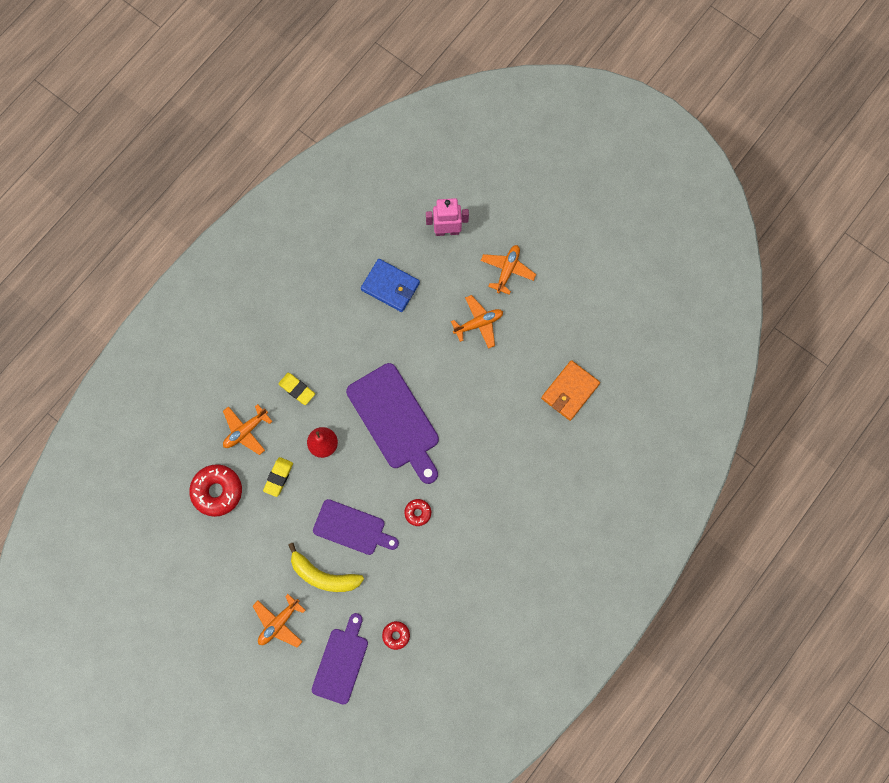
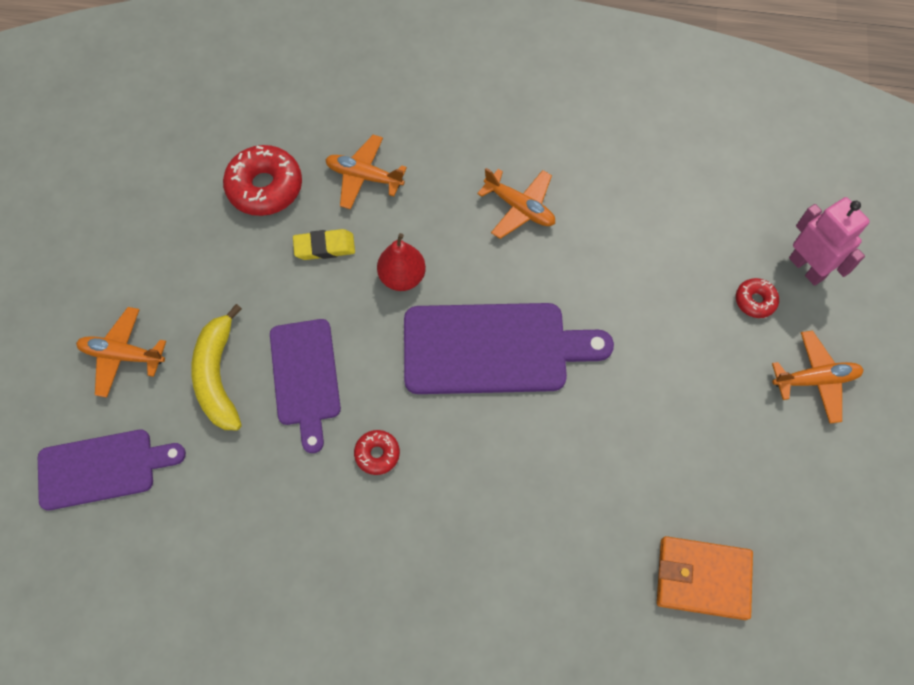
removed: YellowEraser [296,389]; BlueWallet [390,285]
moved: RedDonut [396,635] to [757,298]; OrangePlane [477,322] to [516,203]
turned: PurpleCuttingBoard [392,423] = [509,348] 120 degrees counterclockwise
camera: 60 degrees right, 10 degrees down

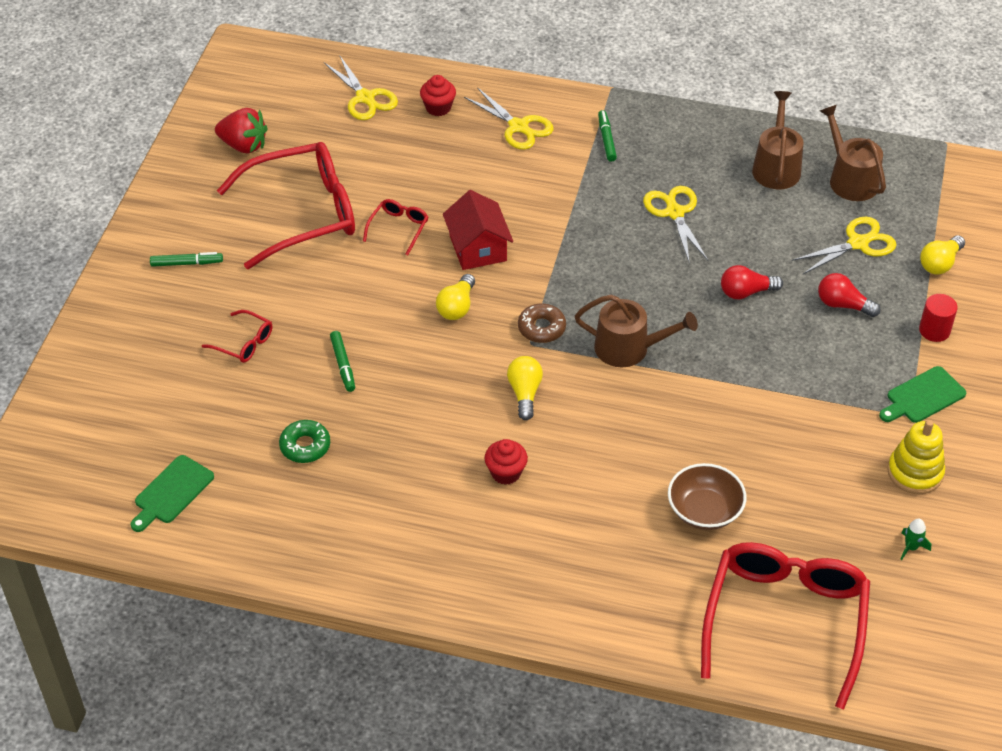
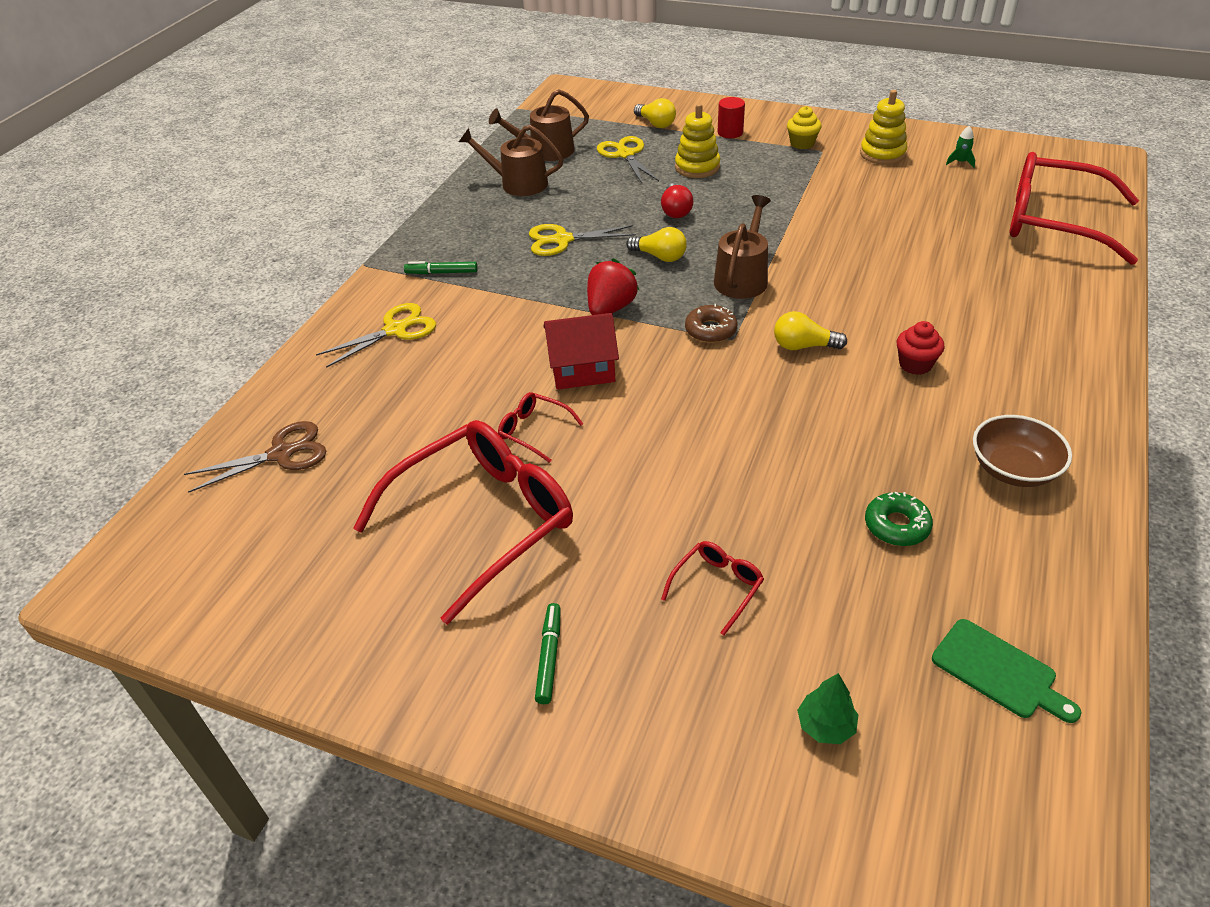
removed: GreenMarker [342,361]; RedCupcake [438,95]
added: GreenTree [827,708]
moved: RedStrawberry [241,131] to [613,286]; YellowLightBulb [455,297] to [656,244]; BrownBowl [707,496] to [1022,451]
replaced: RedLightBulb [849,295] to YellowStackingToy [697,140]; GreenCuttingBoard [922,394] to YellowCupcake [804,127]
recoloured: YellowScissors [361,88] to BrownScissors [255,457]
turned: RedGlasses [286,205] = [463,522] 60 degrees clockwise
camera: 80 degrees left, 5 degrees down

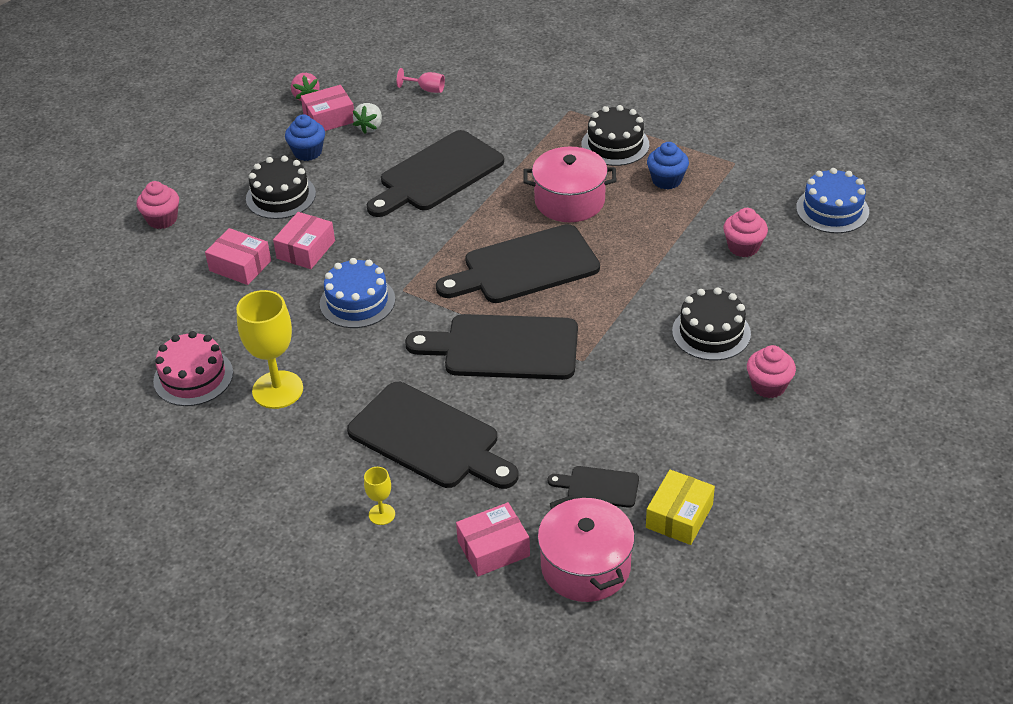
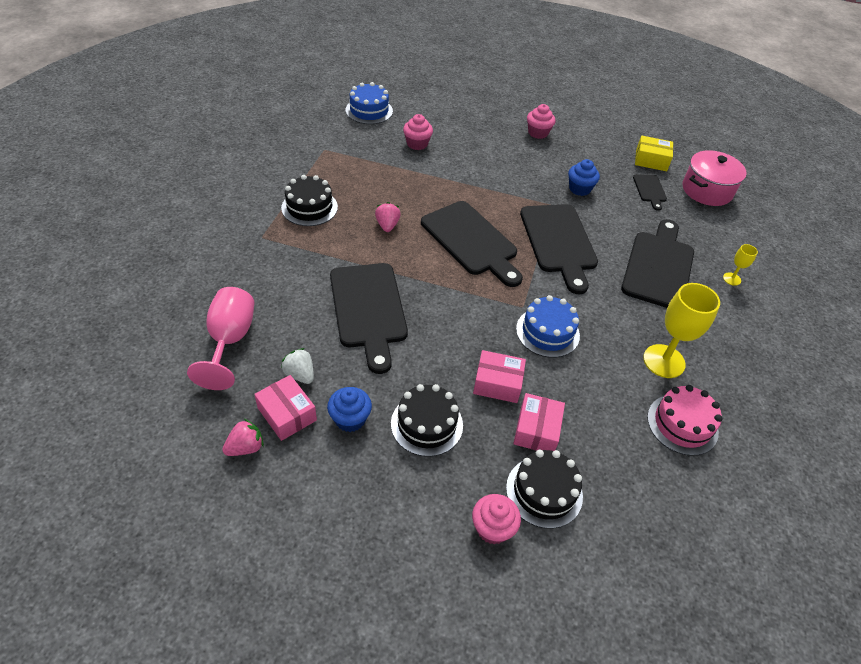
removed: PinkBox [493,539]
moved: BlueCupcake [668,166] to [584,177]; BlackCake [711,324] to [544,489]
replaced: PinkPot [570,184] to PinkStrawberry [388,217]
turned: WhiteStrawberry [367,118] = [297,366] 135 degrees counterclockwise; BlackCuttingBoard [435,173] = [369,318] 45 degrees clockwise
resized: PinkGoblet [421,80] = [221,338] x2.08
camera: 110 degrees left, 5 degrees up

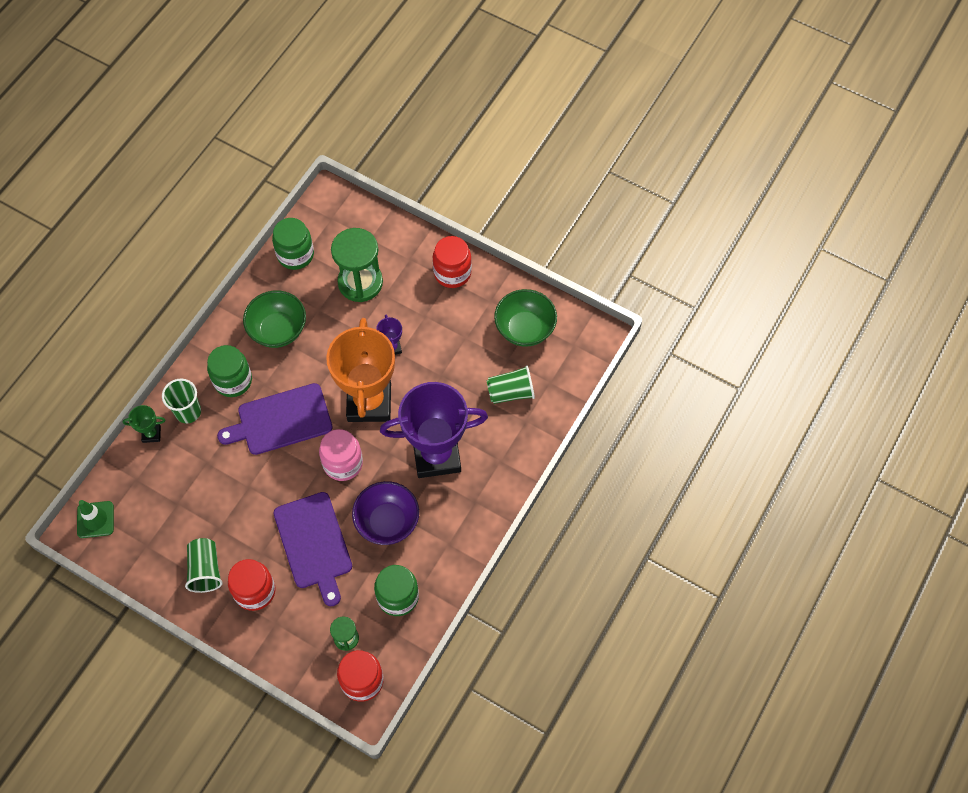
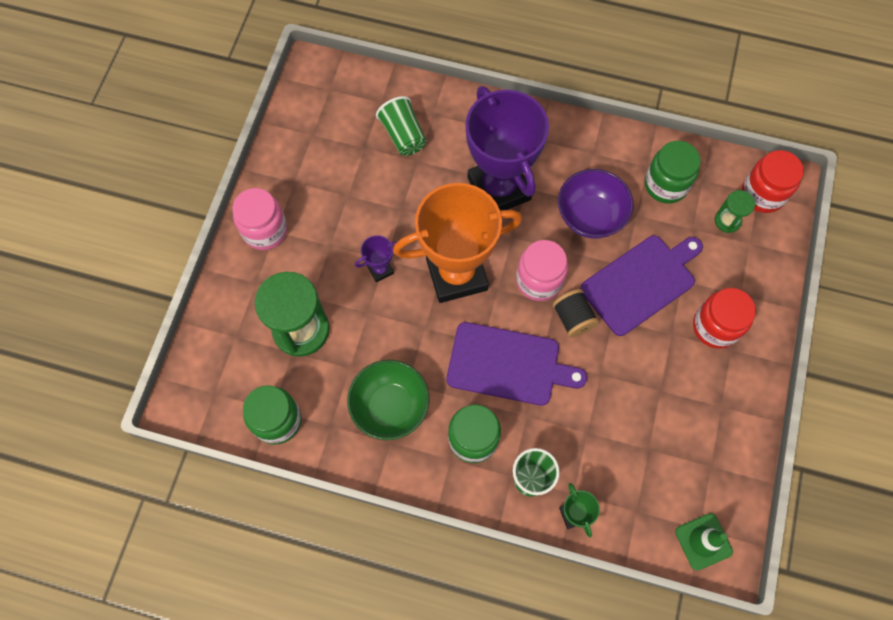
removed: GreenCup [204,565]; GreenBowl [525,318]
added: BlackSpool [575,313]
recoloured: RedJar [452,262] to PinkJar [259,219]
turned: PurpleCuttingBoard [275,419] = [517,364] 45 degrees counterclockwise
camera: 105 degrees left, 5 degrees up

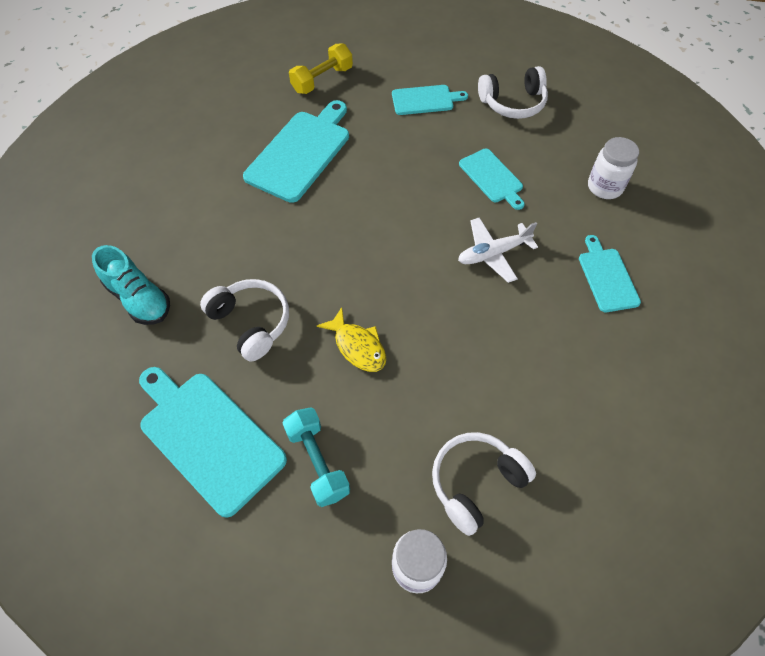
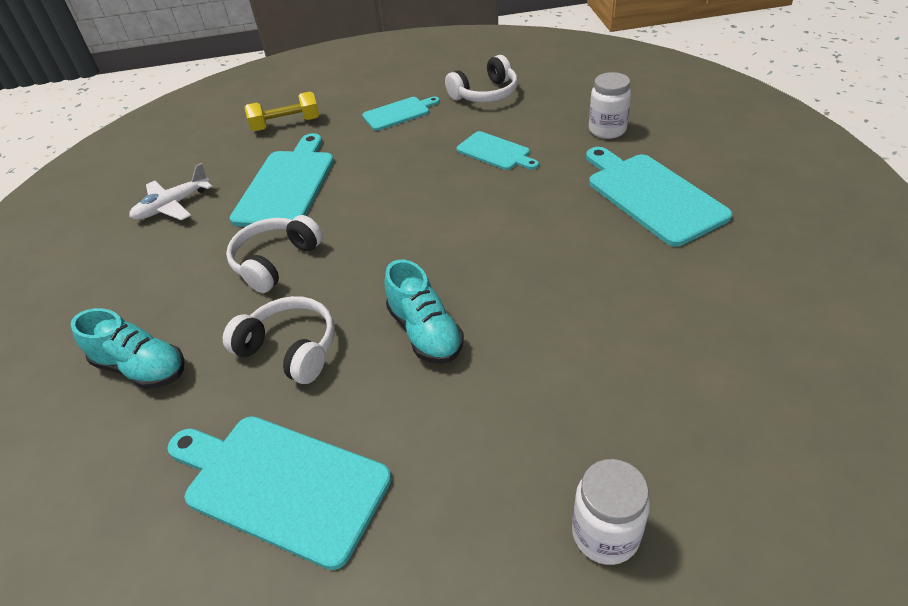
removed: TurquoiseDumbbell [316,457]
moved: WhiteHeadphones [484,484] to [274,254]; WhitePlane [498,250] to [171,192]
replaced: YellowFish [351,339] to TurquoiseShoe [424,311]
turned: YellowDumbbell [321,68] = [281,111] 45 degrees clockwise
resized: TurquoiseCuttingBoard [610,273] = [659,197] x1.74
camera: 15 degrees left, 15 degrees down

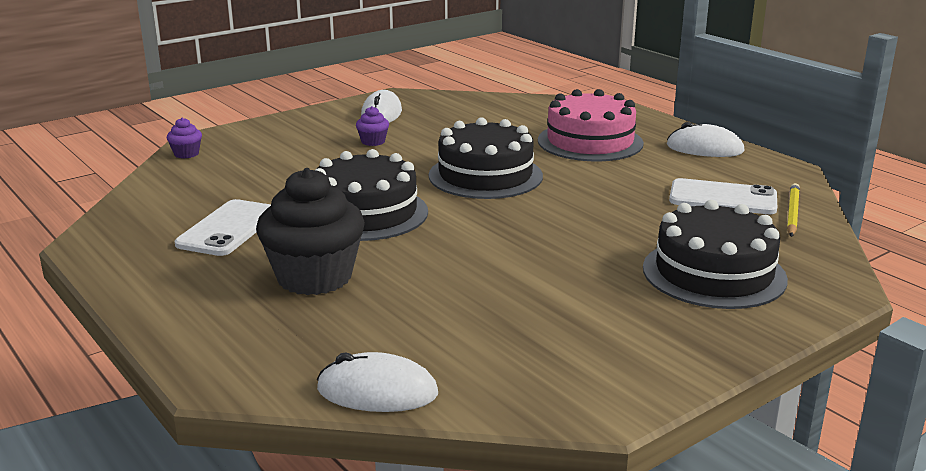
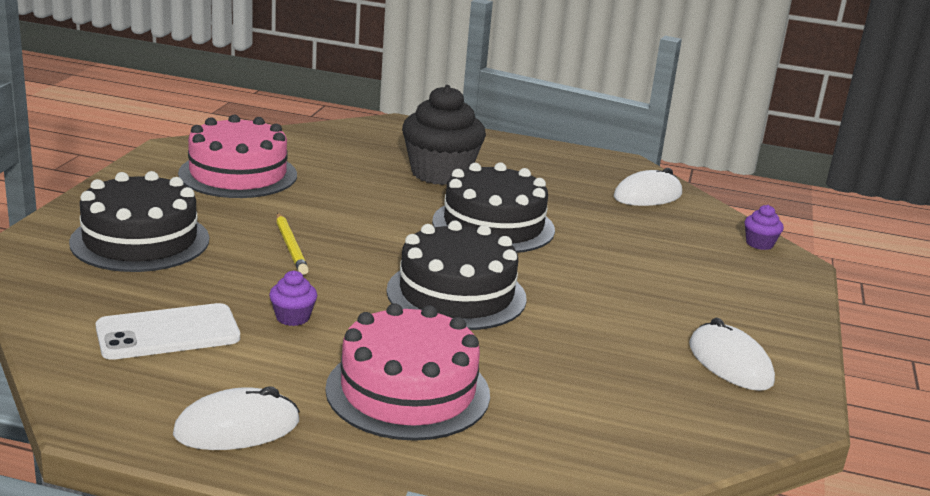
removed: WhitePhone [223,227]
added: PinkCake [237,156]
moved: WhiteMouse [377,382] to [648,187]; PurpleCupcake [372,126] to [293,298]; YellowPencil [793,210] to [292,244]
camera: 140 degrees right, 0 degrees up

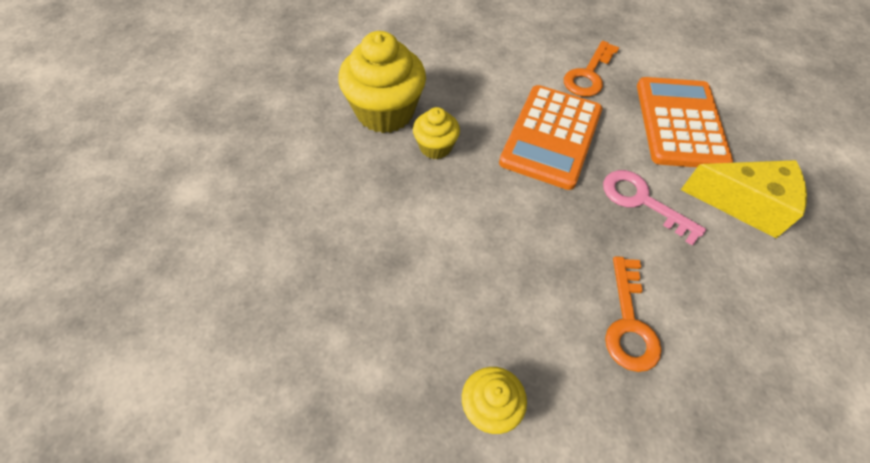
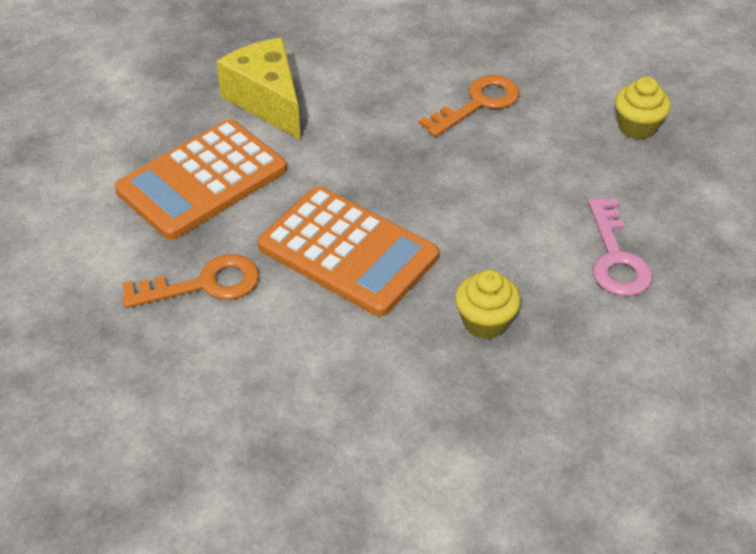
removed: YellowCupcake [382,82]
moved: PinkKey [654,207] to [620,247]
turned: OrangeCalculator [550,137] = [348,251] 60 degrees clockwise
camera: 135 degrees left, 10 degrees down

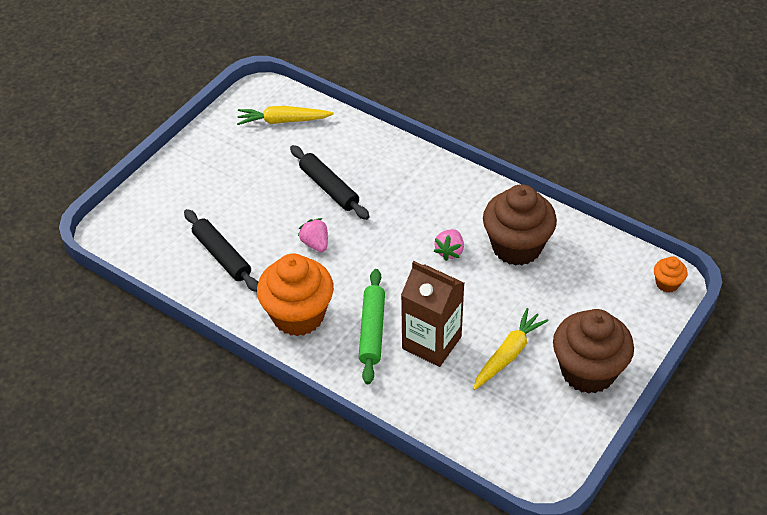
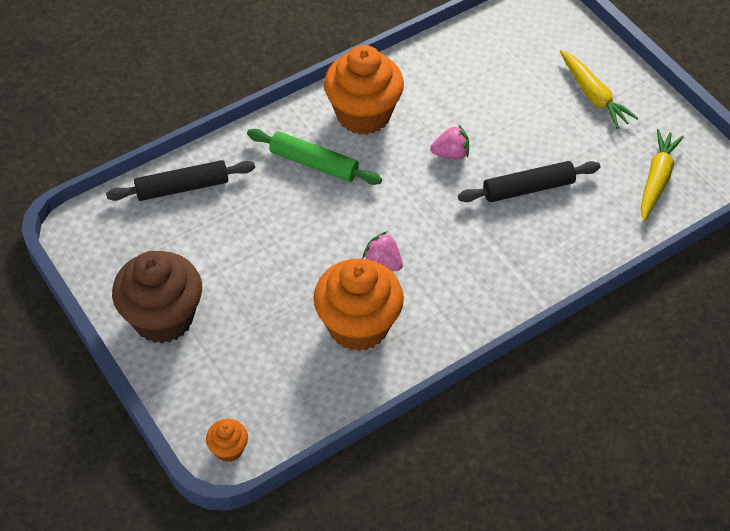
removed: BrownCarton [432,314]
moved: BlackRollingPin [221,250] to [180,180]; YellowCarrot [511,349] to [599,89]
recoloured: BrownCupcake [520,225] to OrangeCupcake [359,304]
camera: 110 degrees right, 5 degrees up

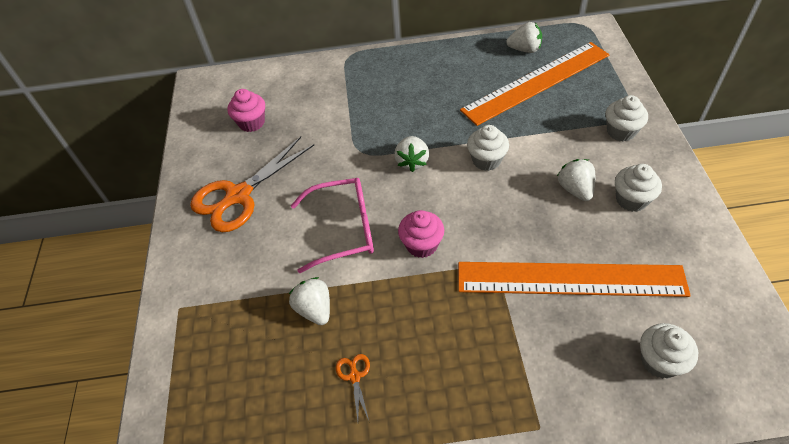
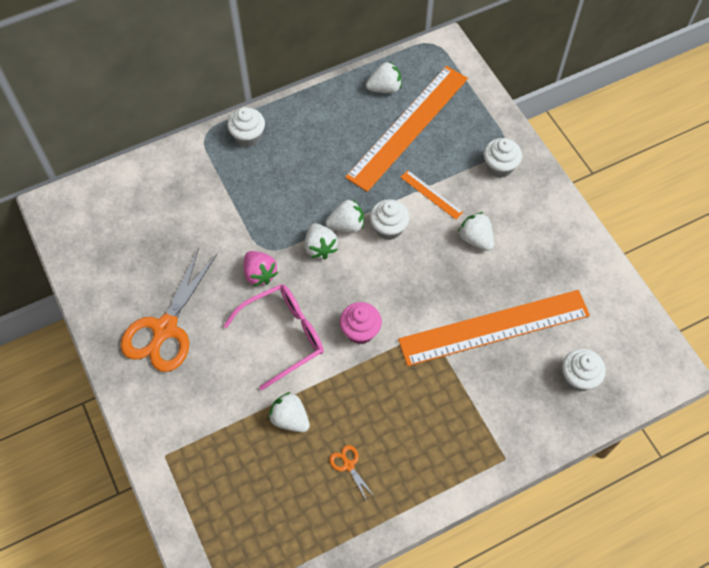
removed: PinkCupcake [246,110]
added: PinkStrawberry [261,269]; WhiteStrawberry [344,216]; OrangeRuler [431,195]
moved: WhiteCupcake [638,188] to [246,127]
camera: 25 degrees left, 10 degrees up

